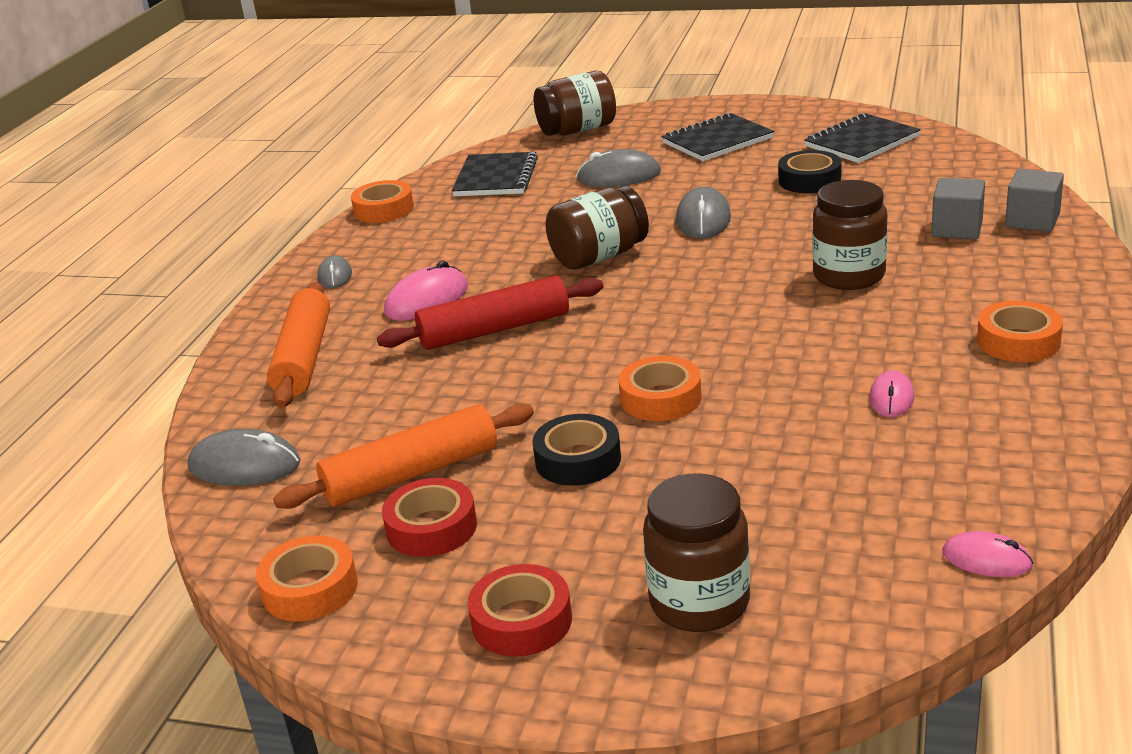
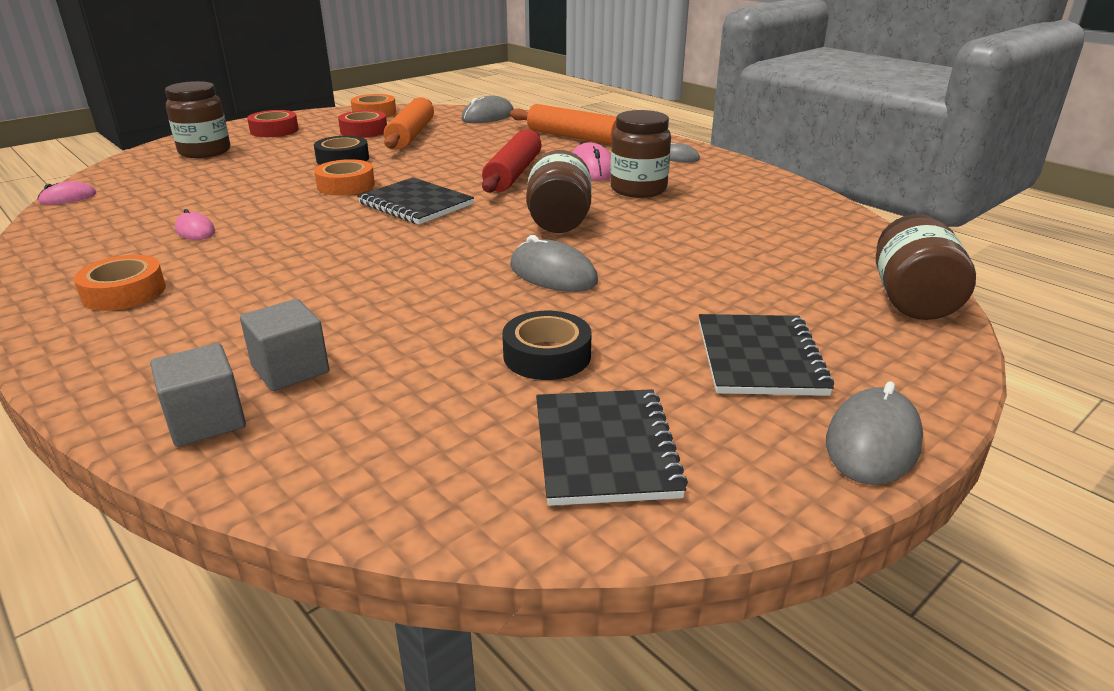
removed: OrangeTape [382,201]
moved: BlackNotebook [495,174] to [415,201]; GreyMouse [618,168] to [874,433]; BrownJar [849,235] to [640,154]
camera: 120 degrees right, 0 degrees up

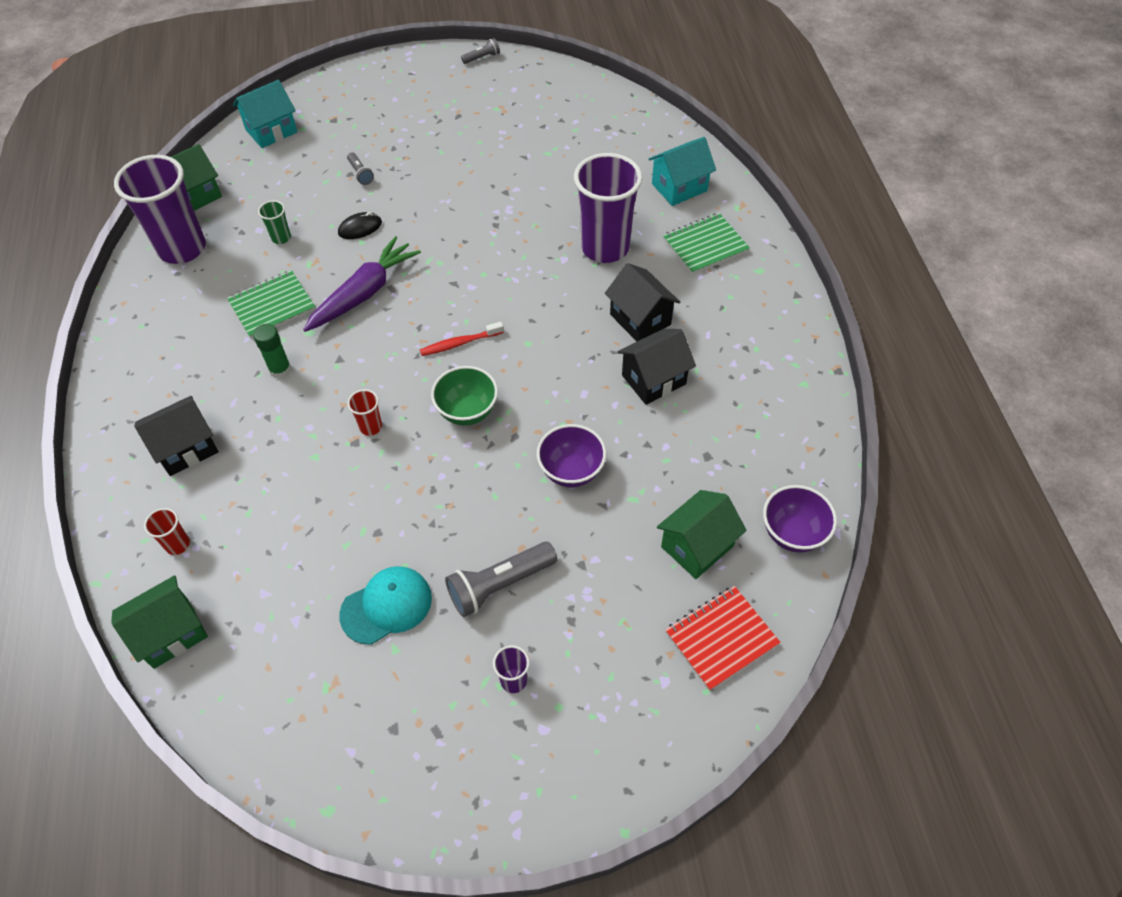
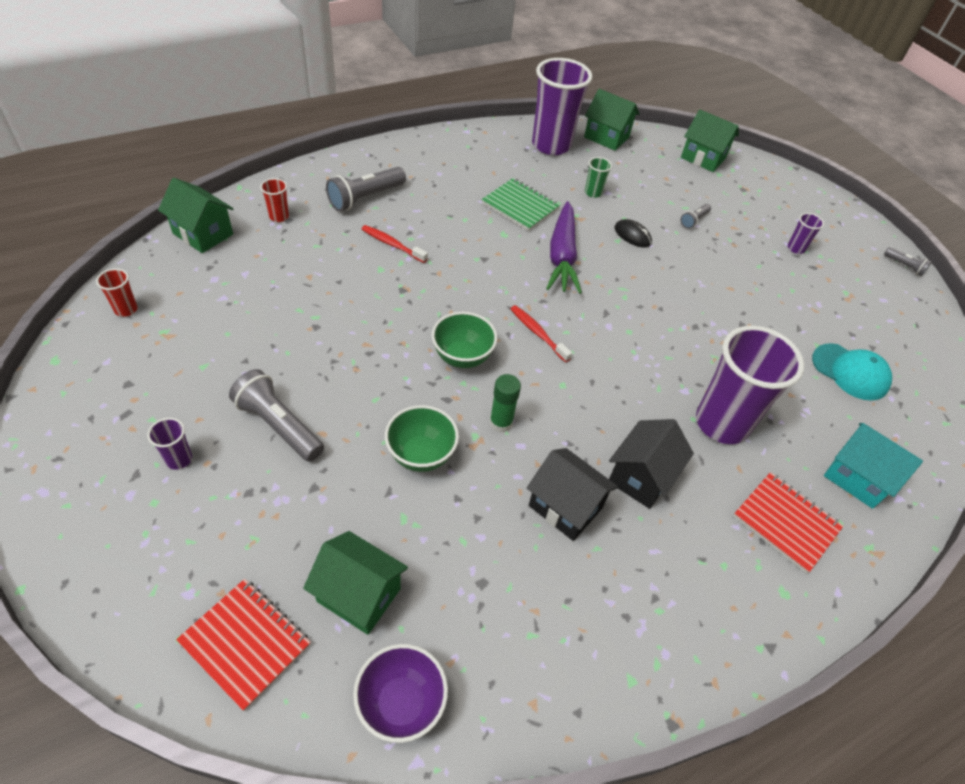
added: RedToothbrush [395,244]; PurpleCup [806,233]
moved: GreenGlueStick [272,351] to [505,403]; TurquoiseCap [385,605] to [852,372]; RedCup [364,412] to [117,292]
replaced: BlackHouse [176,436] to GreyFlashlight [366,189]
recoloured: TurquoiseHouse [265,114] to GreenHouse [710,141]; PurpleBowl [571,455] to GreenBowl [422,438]; GreenNotebook [706,244] to RedNotebook [788,523]
turned: PurpleCarrot [362,284] = [564,247] 75 degrees clockwise
camera: 65 degrees right, 5 degrees down

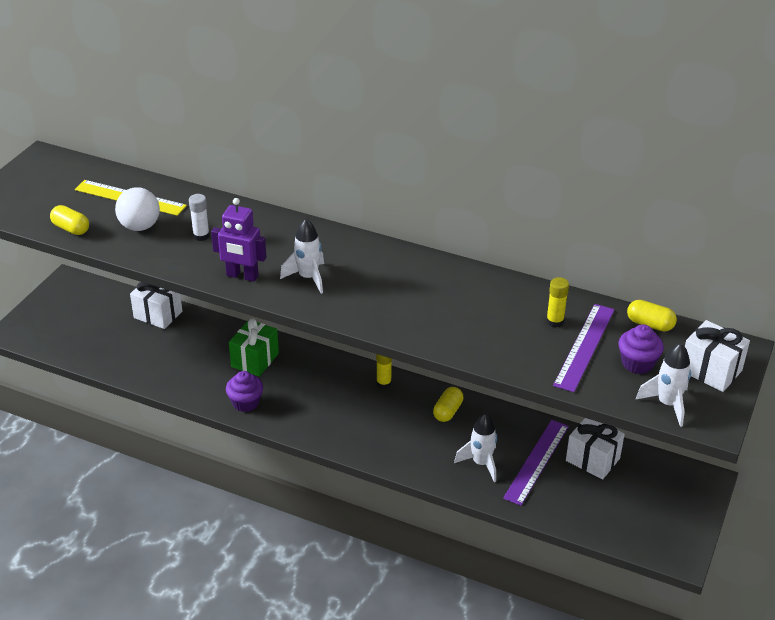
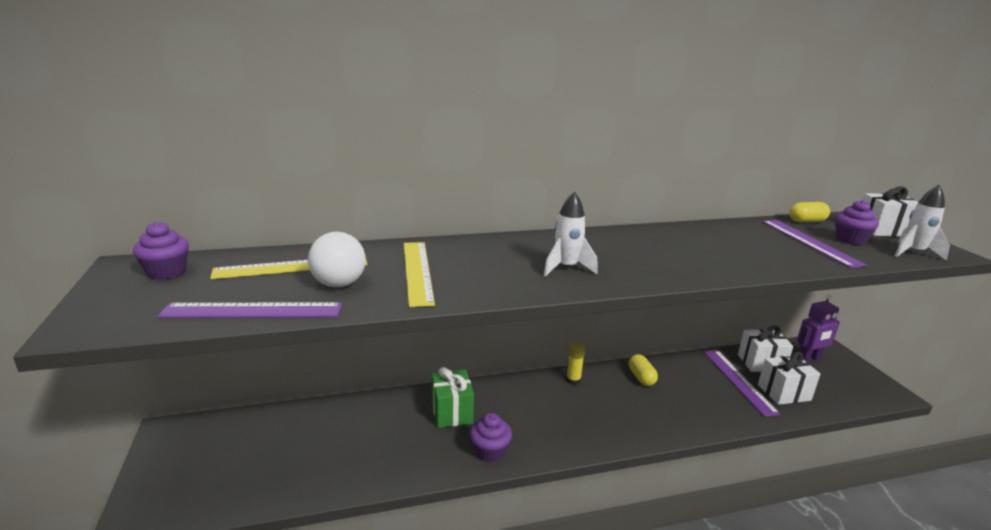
removed: WhiteRocket [475,447]; YellowGlueStick [557,302]
added: PurpleCupcake [161,251]
moved: WhiteGift [156,305] to [789,378]; PurpleRobot [238,240] to [818,328]
replaced: YellowCapsule [69,220] to PurpleRuler [250,310]; WhiteGlueStick [199,217] to YellowRuler [419,274]
camera: 40 degrees left, 15 degrees down

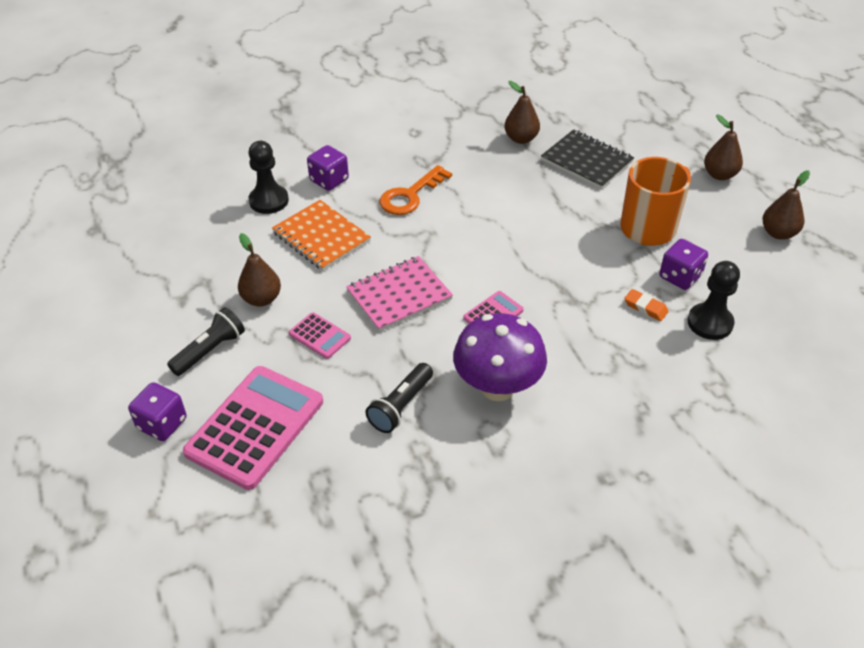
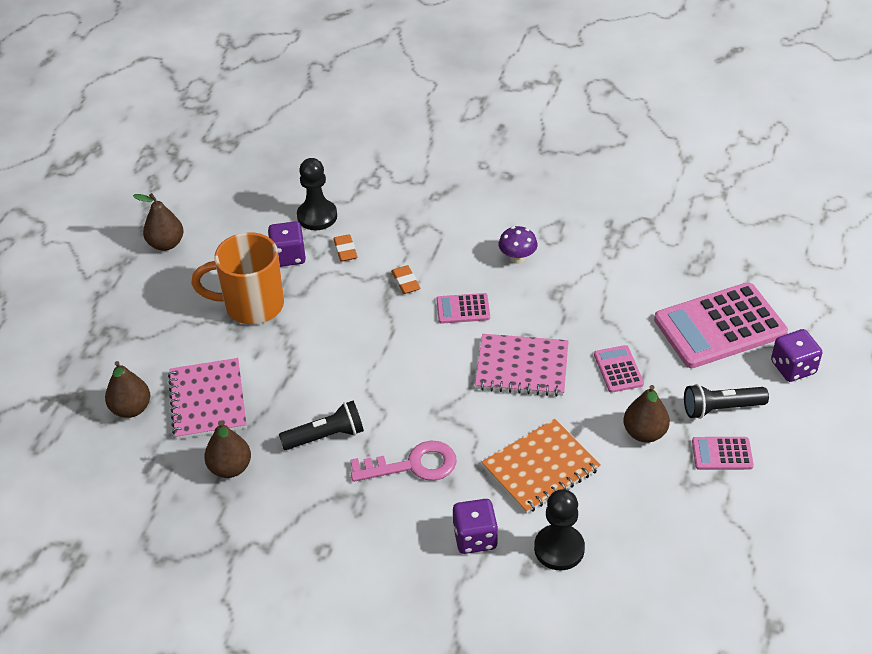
added: OrangeEraser [405,279]; PinkCalculator [723,453]
moved: BlackFlashlight [399,398] to [321,425]; BrownPear [723,147] to [127,389]
recoloured: OrangeKey [416,190] to PinkKey [403,461]; BlackNotebook [587,159] to PinkNotebook [207,399]
turned: OrangeNotebook [321,235] = [541,466] 60 degrees clockwise
resized: PurpleMushroom [500,357] = [518,245] x0.49
camera: 140 degrees left, 0 degrees up

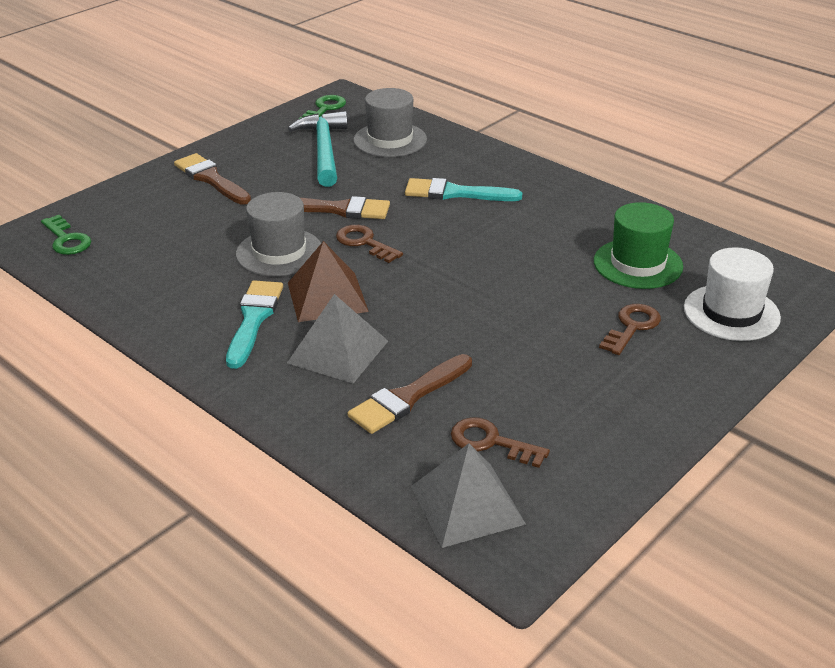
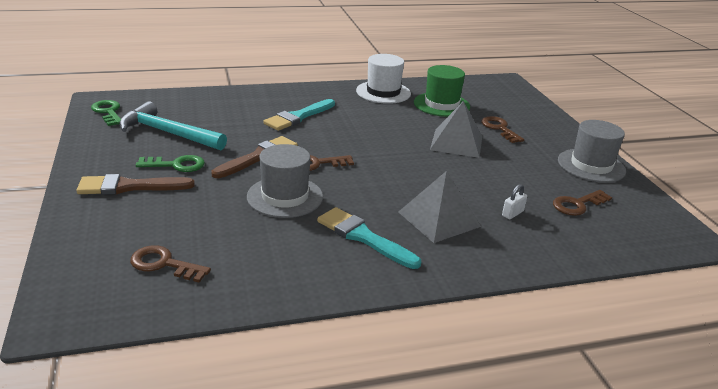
removed: BrownPyramid [328,281]
added: BrownKey [170,264]
moved: GreenKey [66,235] to [170,163]; GreyHat [390,122] to [592,151]; GreyPyramid [468,495] to [456,129]; WhiteHat [732,294] to [383,79]
replaced: BrownBrush [410,394] to WhitePadlock [514,201]
camera: 60 degrees left, 5 degrees down

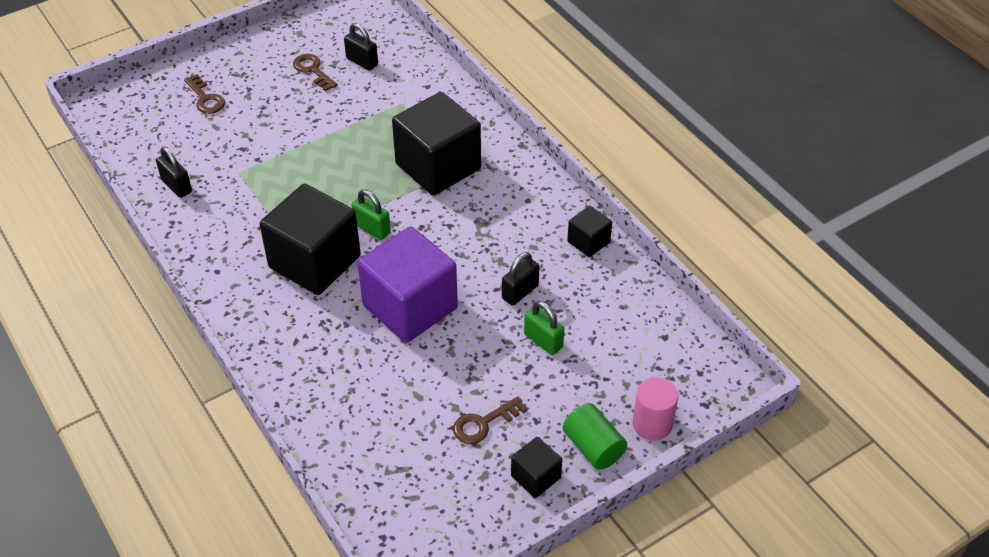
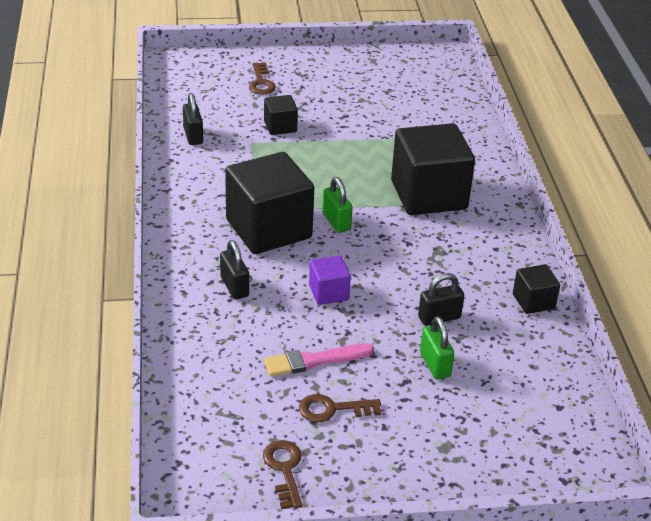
removed: GreenCylinder [595,436]; PinkCylinder [655,409]
added: PinkBrush [319,360]
moved: BrownKey [315,72] to [282,474]; BlackPadlock [361,47] to [234,270]; BlackCube [536,467] to [281,115]
resized: PurpleCube [407,285] = [330,280] x0.47
camera: 25 degrees right, 10 degrees down

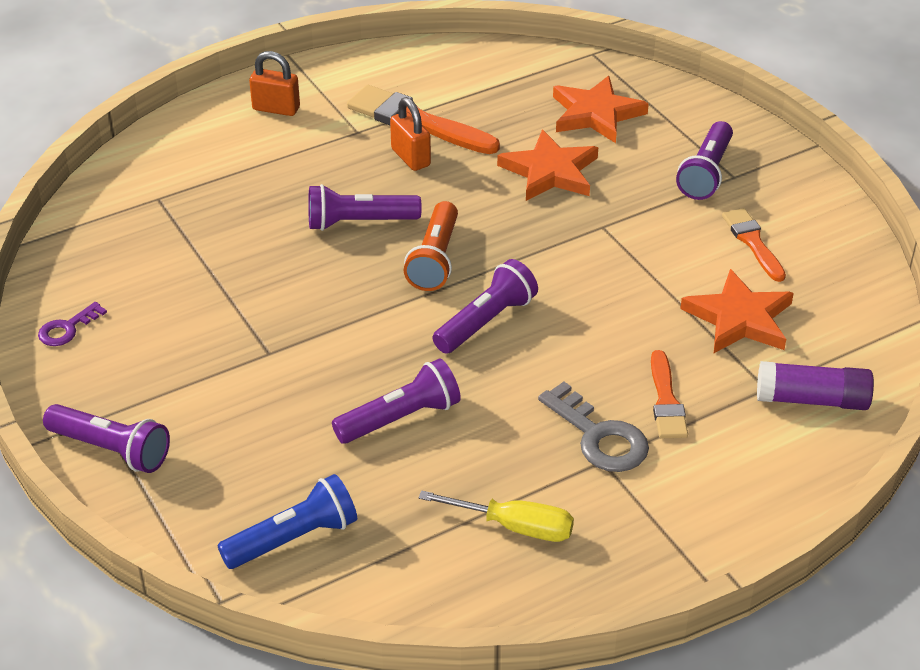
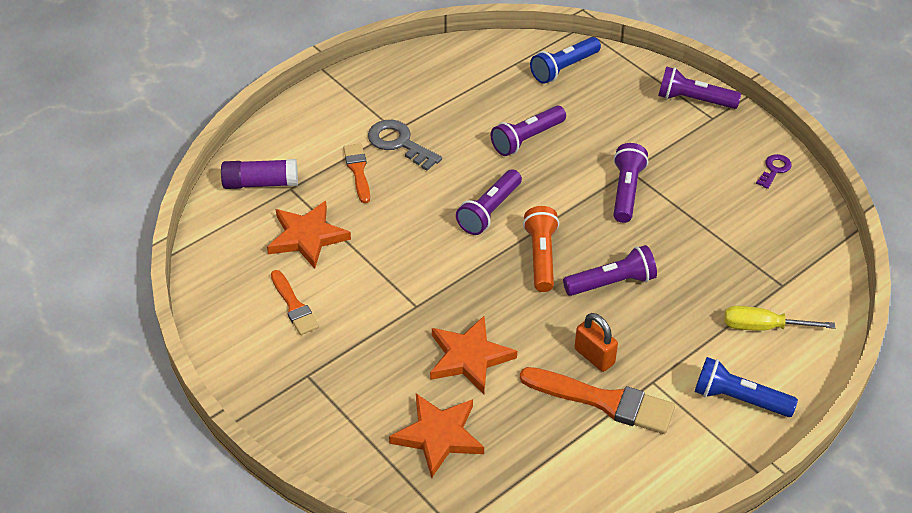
moved: YellowScrewdriver [496,516] to [779,318]; PurpleFlashlight [704,160] to [630,183]
replaced: OrangePadlock [274,83] to BlueFlashlight [746,387]
camera: 170 degrees right, 5 degrees up

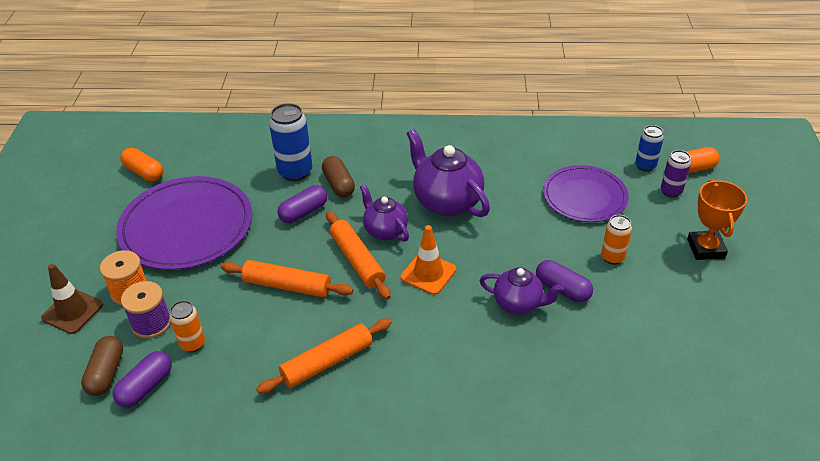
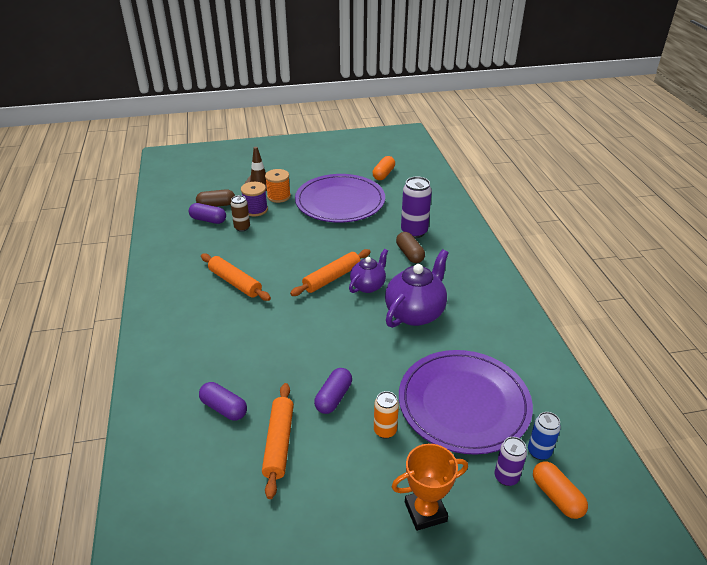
removed: OrangeTrafficCone [428,260]; PurpleTeapot [521,291]
moved: OrangeRollingPin [287,279] to [278,441]; PurpleCapsule [302,204] to [223,401]
recoloured: OrangeCan [187,326] to BrownCan [240,213]; BlueCan [290,142] to PurpleCan [416,207]
turned: BrownCapsule [338,176] = [410,247] 75 degrees counterclockwise
resized: PurplePlate [586,193] = [466,402] x1.54
camera: 75 degrees right, 5 degrees down

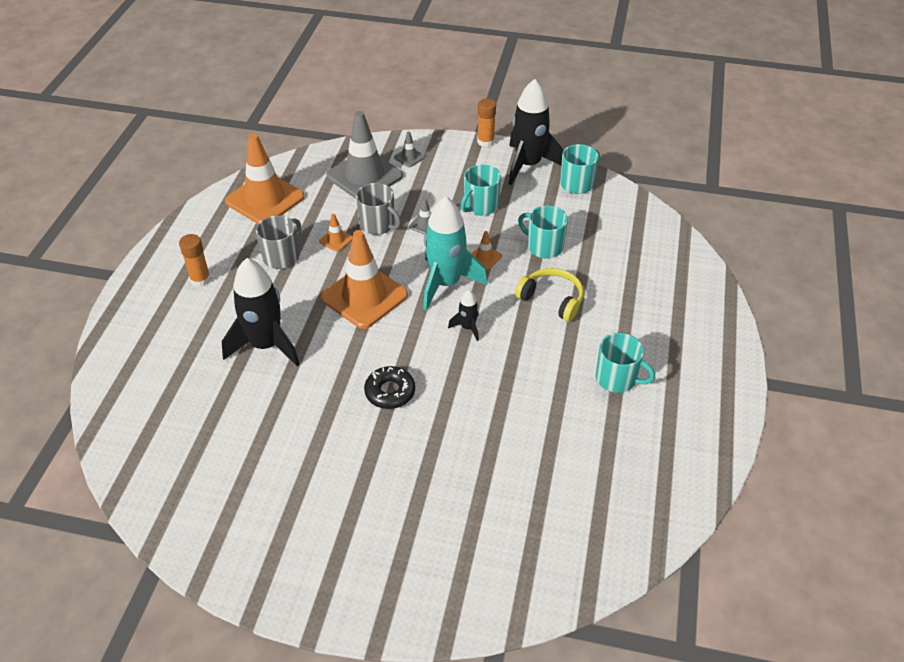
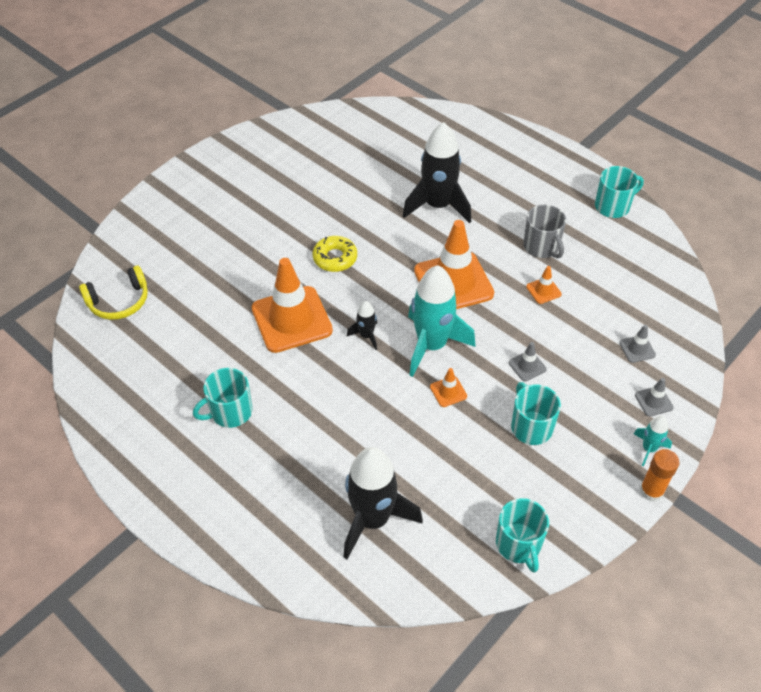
removed: OrangeGlueStick [195,260]; GreyMug [378,209]
added: TurquoiseRocket [653,441]
moved: OrangeTrafficCone [265,179] to [292,305]; BlackRocket [536,132] to [383,503]; YellowHeadphones [549,294] to [113,293]; TurquoiseMug [543,231] to [619,192]
recoloured: BlackDonut [389,387] to YellowDonut [335,254]
resized: GreyTrafficCone [364,155] = [637,344] x0.42
camera: 120 degrees right, 5 degrees up

